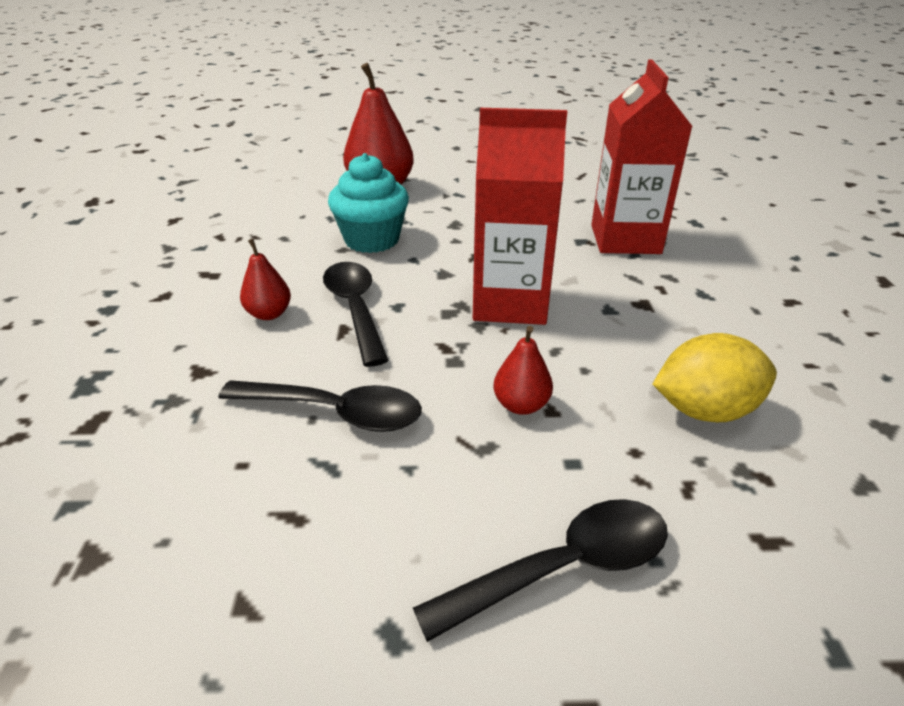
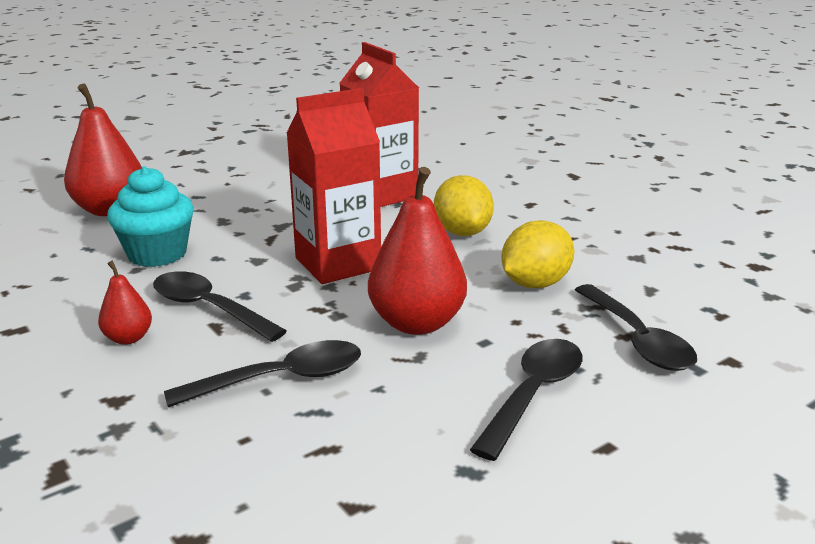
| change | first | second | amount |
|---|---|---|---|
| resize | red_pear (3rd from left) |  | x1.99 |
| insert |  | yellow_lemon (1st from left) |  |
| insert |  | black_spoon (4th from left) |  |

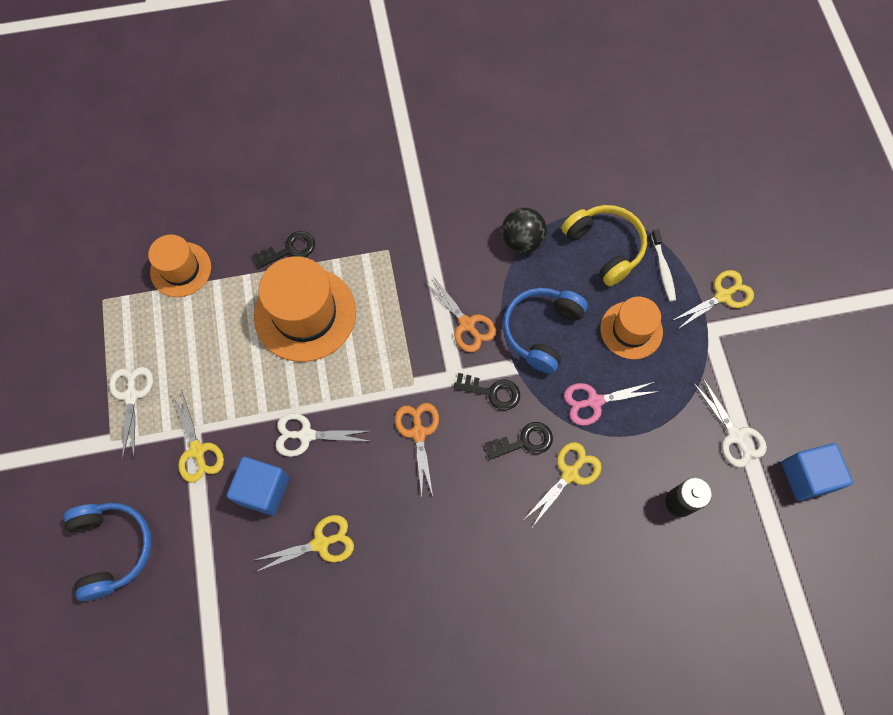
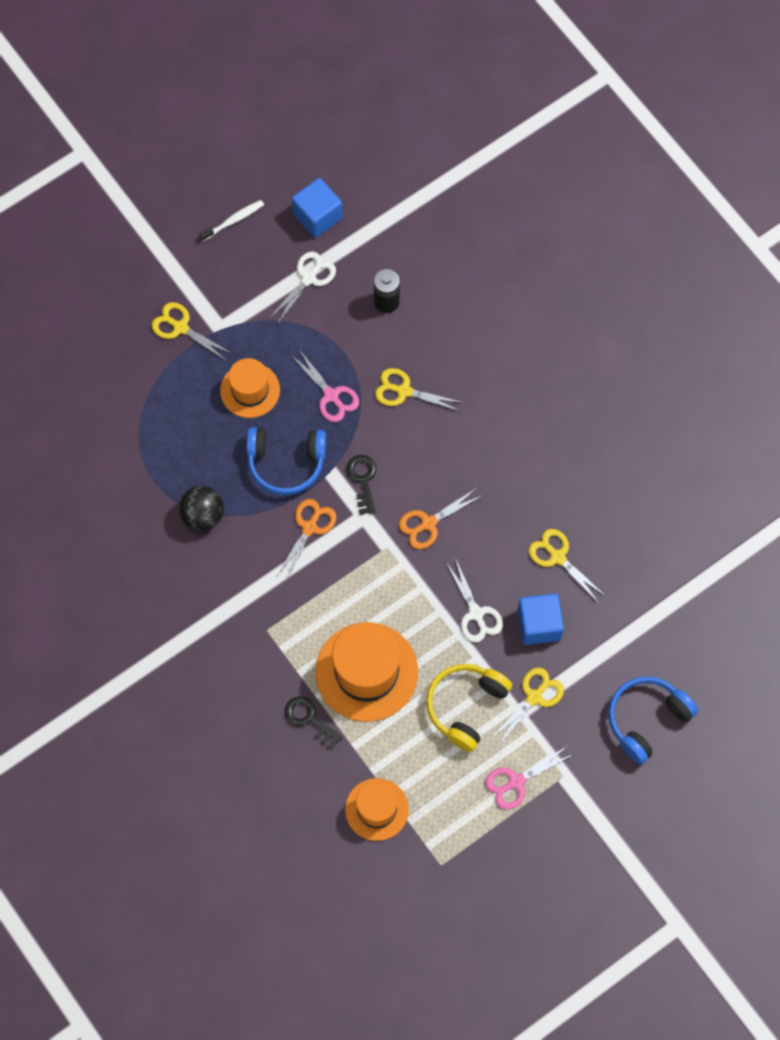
| change | first | second | amount |
|---|---|---|---|
| move | white_toothbrush |  |  |
| move | yellow_headphones |  |  |
| recolor | white_scissors (1st from left) | pink_scissors (2nd from left) |  |
| delete | black_key (3rd from left) |  |  |

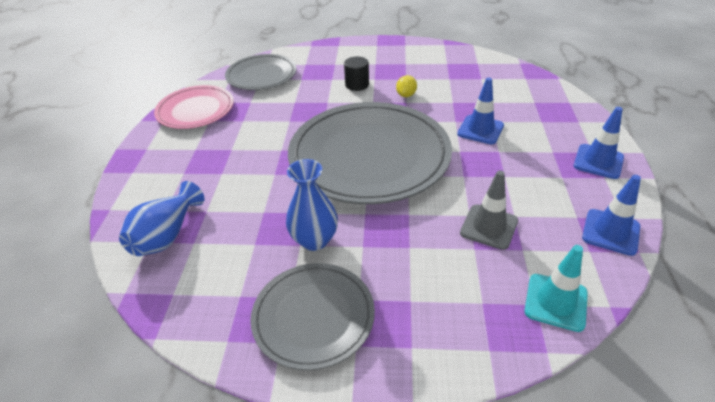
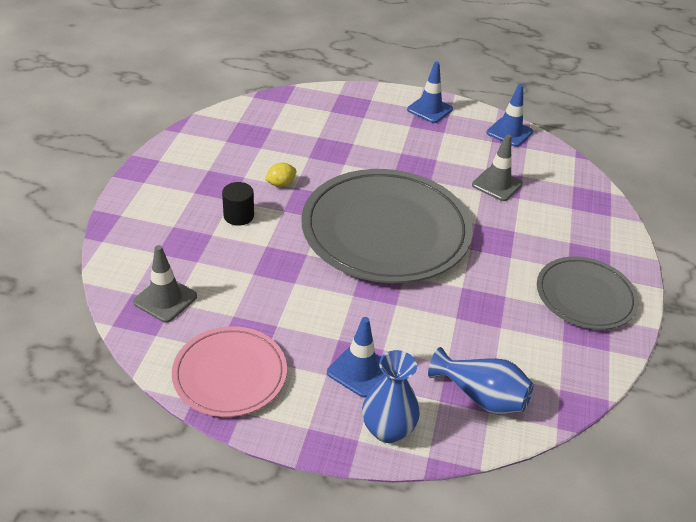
| change | first | second | amount |
|---|---|---|---|
| replace | grey_plate (1st from left) | grey_traffic_cone (1st from left) |  |
| rotate | yellow_lemon |  | 60 degrees counterclockwise |
| move | blue_traffic_cone (1st from left) |  |  |
| move | blue_vase (2nd from left in the first image) | blue_vase (1st from left) |  |
| delete | turquoise_traffic_cone |  |  |

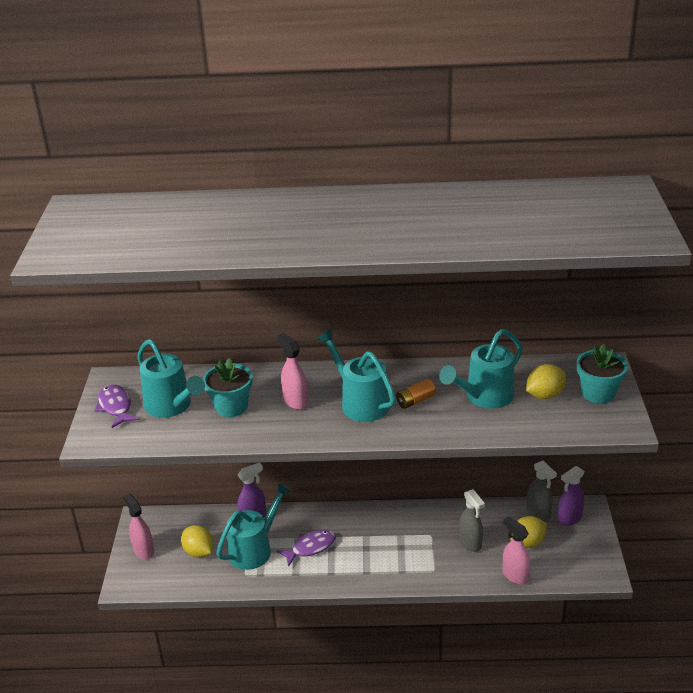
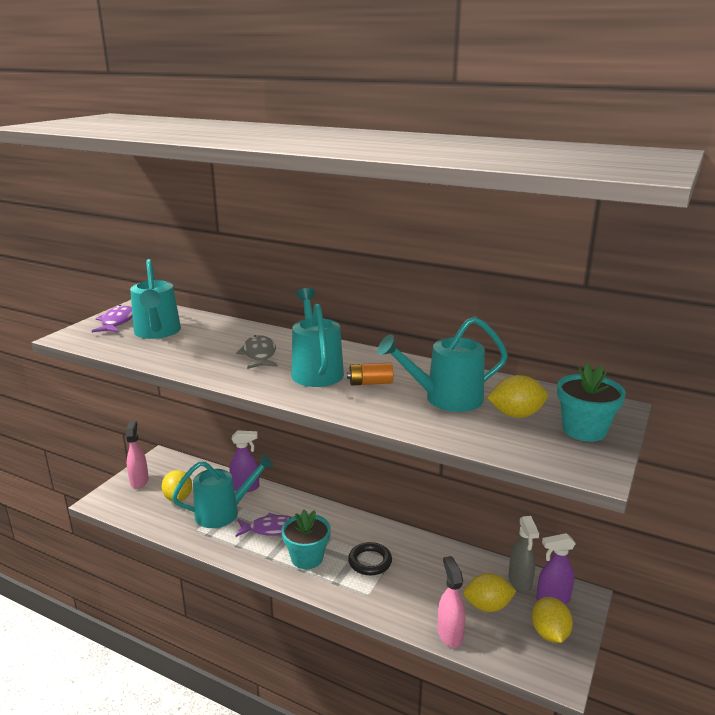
| change | first | second | amount |
|---|---|---|---|
| replace | pink_spray_bottle (2nd from left) | grey_fish |  |
| move | turquoise_flower_pot (1st from left) |  |  |
| insert |  | black_ring |  |
| insert |  | yellow_lemon (4th from left) |  |
| delete | grey_spray_bottle (1st from left) |  |  |

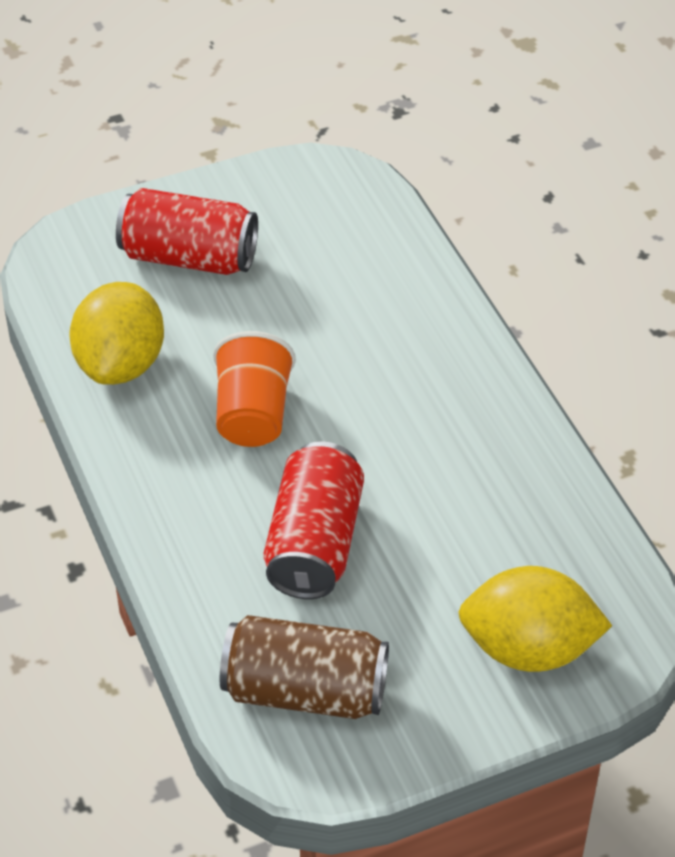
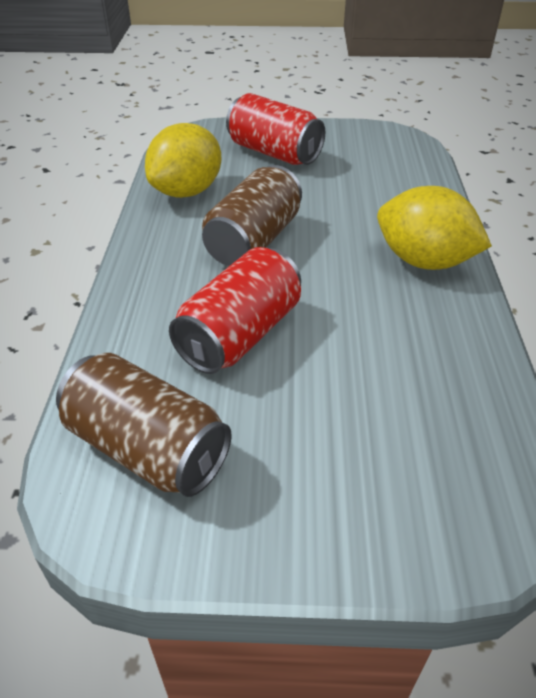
| change | first | second | amount |
|---|---|---|---|
| replace | orange_cup | brown_can (2nd from left) |  |
| move | yellow_lemon (2nd from left) |  |  |

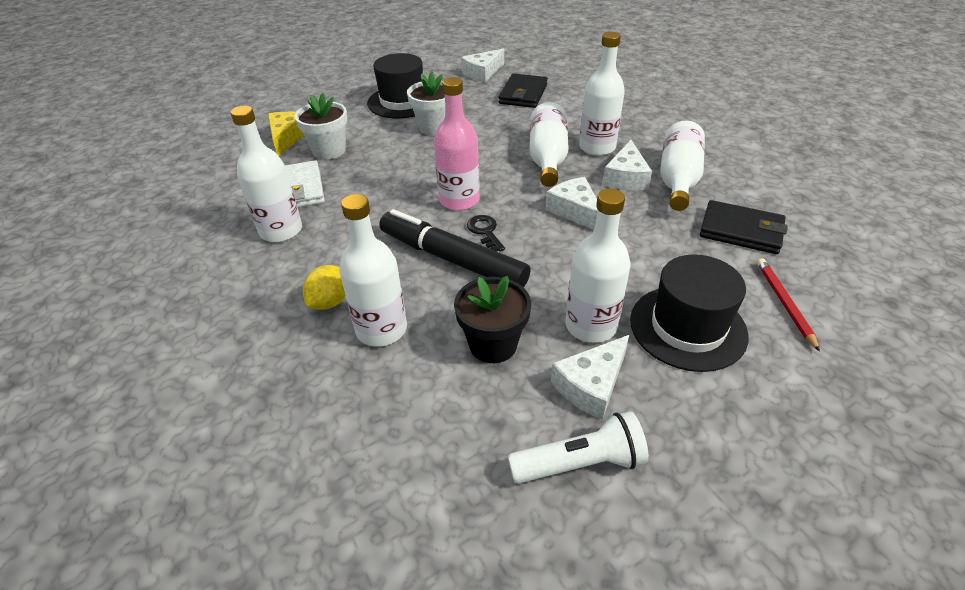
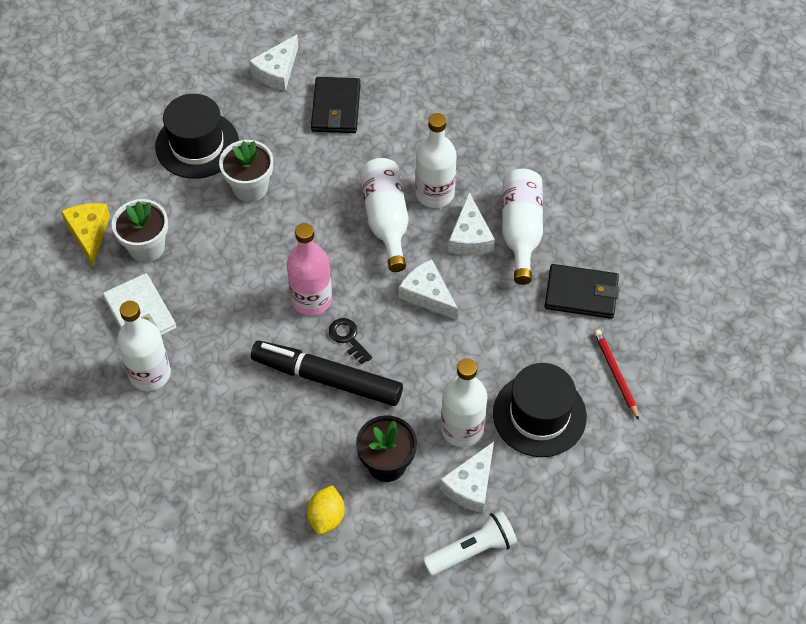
| change | first | second | amount |
|---|---|---|---|
| move | yellow_lemon |  |  |
| delete | white_bottle (2nd from left) |  |  |

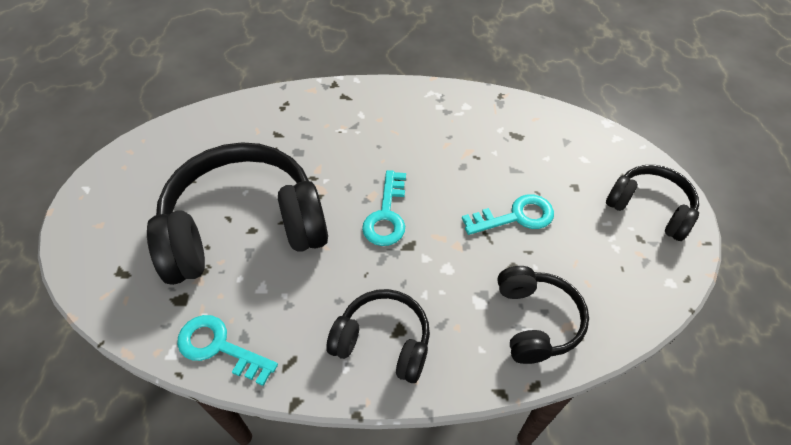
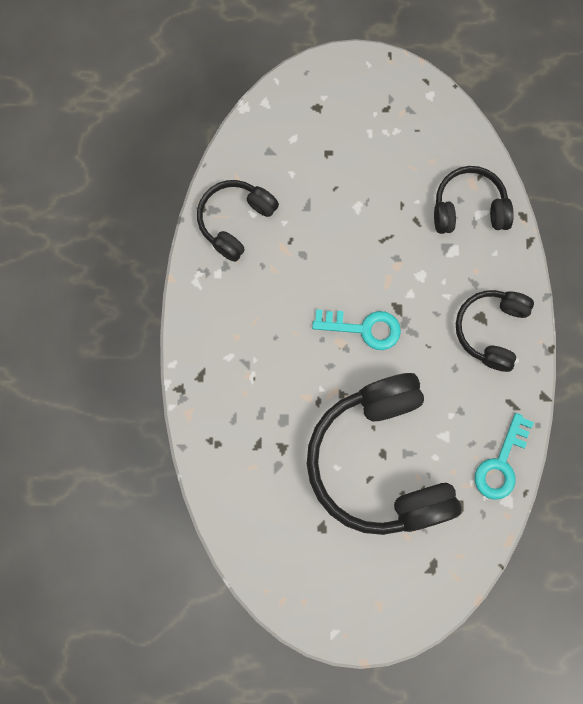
| change | first | second | amount |
|---|---|---|---|
| move | black_headphones (4th from left in the first image) | black_headphones (1st from left) |  |
| delete | turquoise_key (3rd from left) |  |  |

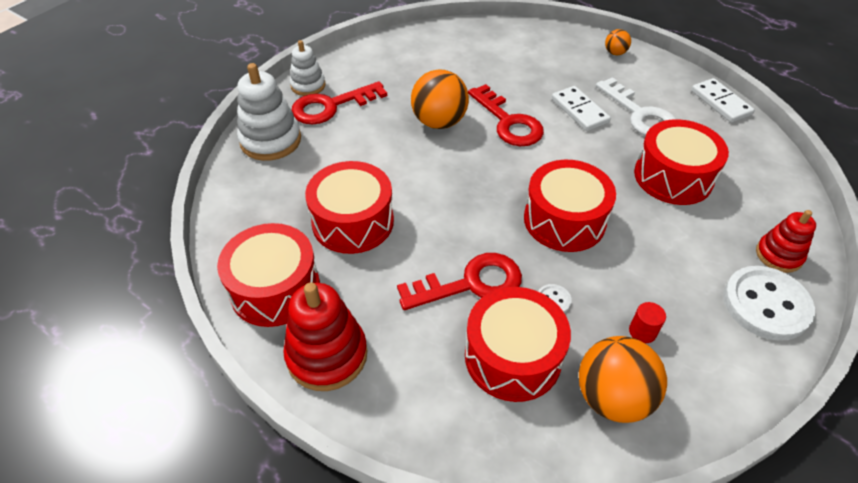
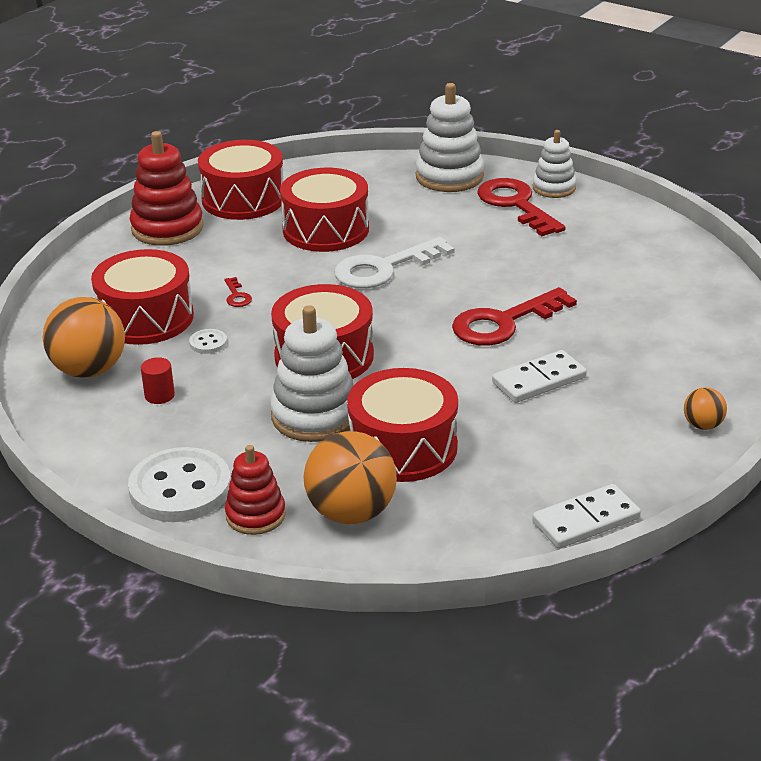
| change | first | second | amount |
|---|---|---|---|
| resize | red_key (2nd from left in the first image) | red_key (1st from left) | x0.42 |
| insert |  | white_stacking_toy (1st from left) |  |
| move | orange_ball (1st from left in the first image) | orange_ball (2nd from left) |  |
| move | white_key |  |  |

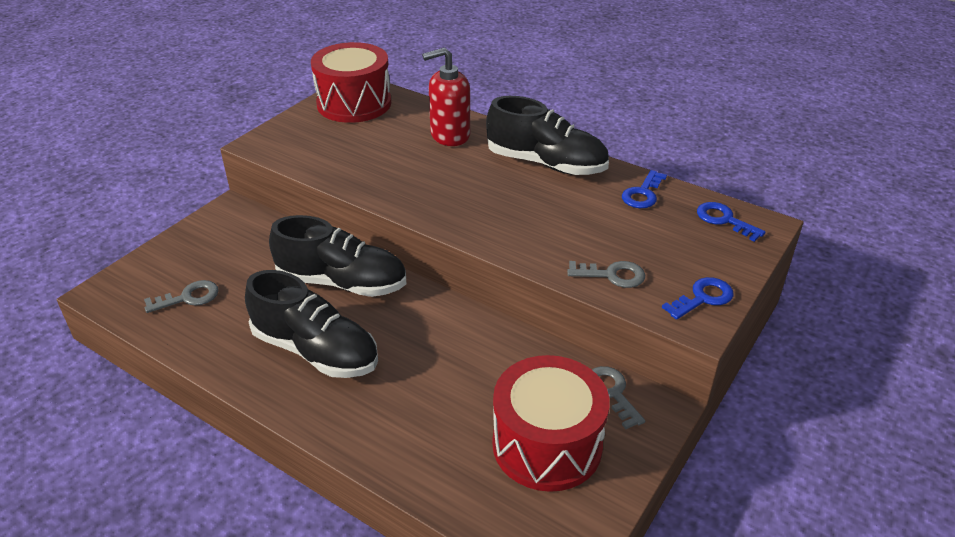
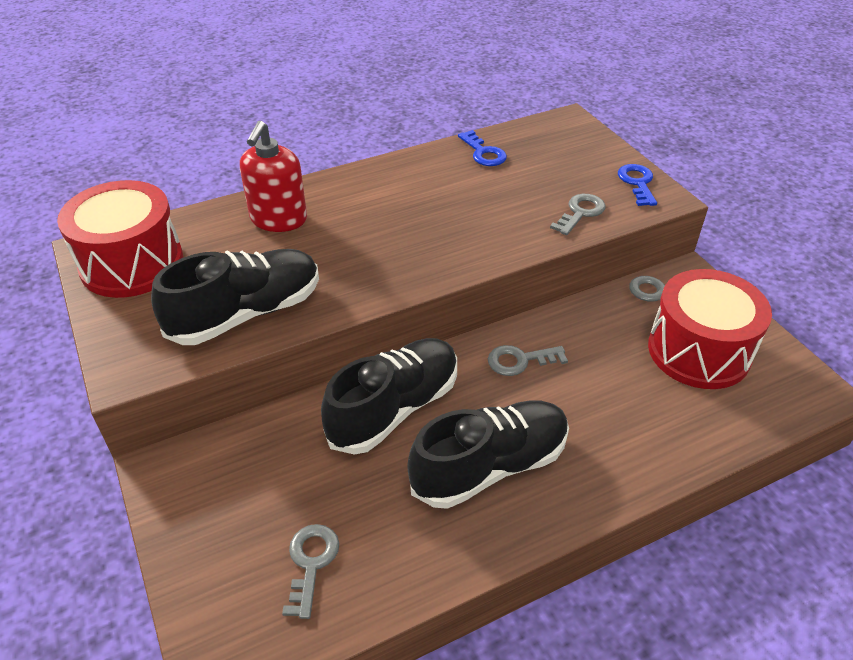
| change | first | second | amount |
|---|---|---|---|
| move | black_shoe (3rd from left in the first image) | black_shoe (1st from left) |  |
| insert |  | grey_key (2nd from left) |  |
| delete | blue_key (3rd from left) |  |  |

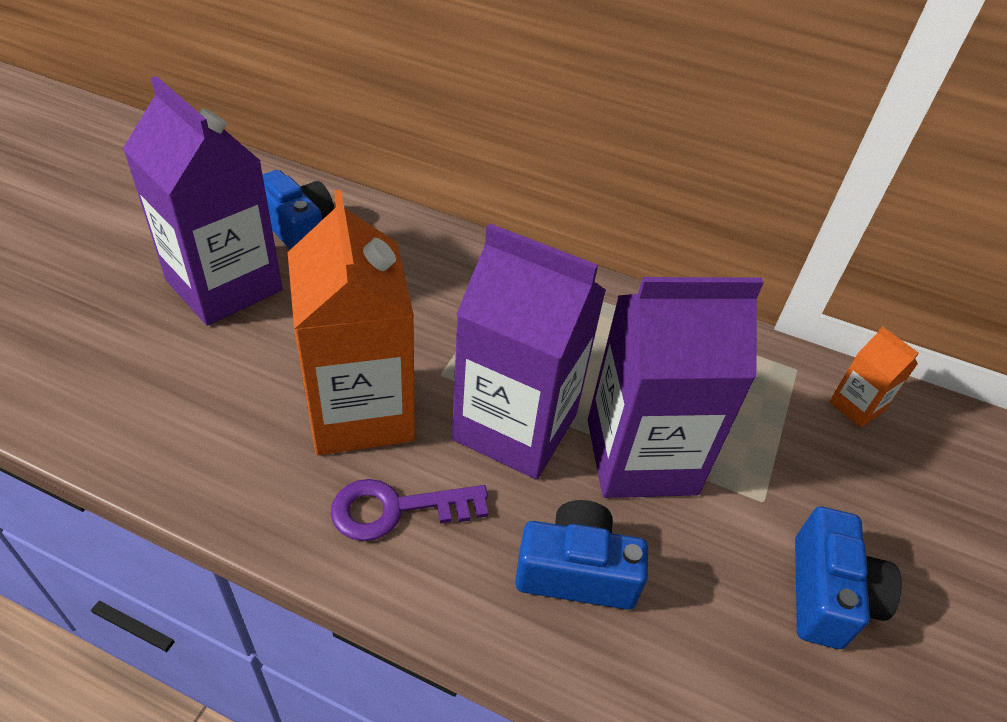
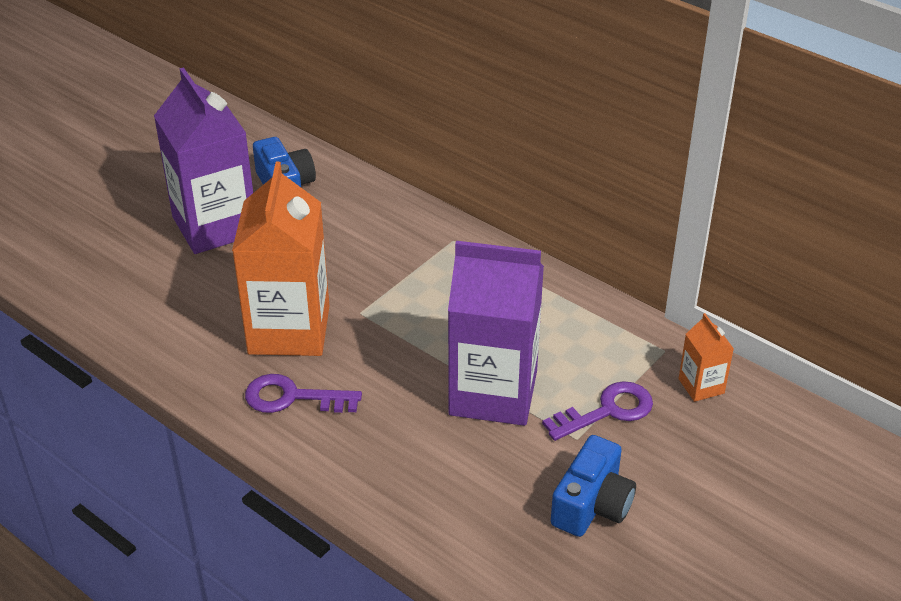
| change | first | second | amount |
|---|---|---|---|
| insert |  | purple_key (2nd from left) |  |
| delete | purple_carton (2nd from left) |  |  |
| delete | blue_camera (2nd from left) |  |  |

